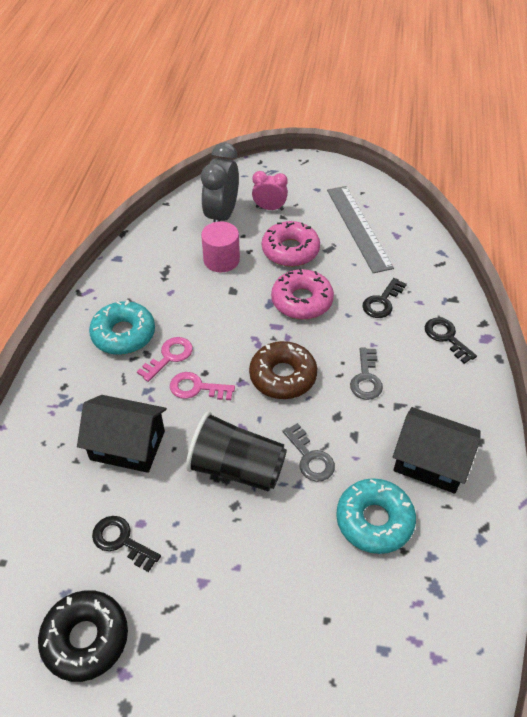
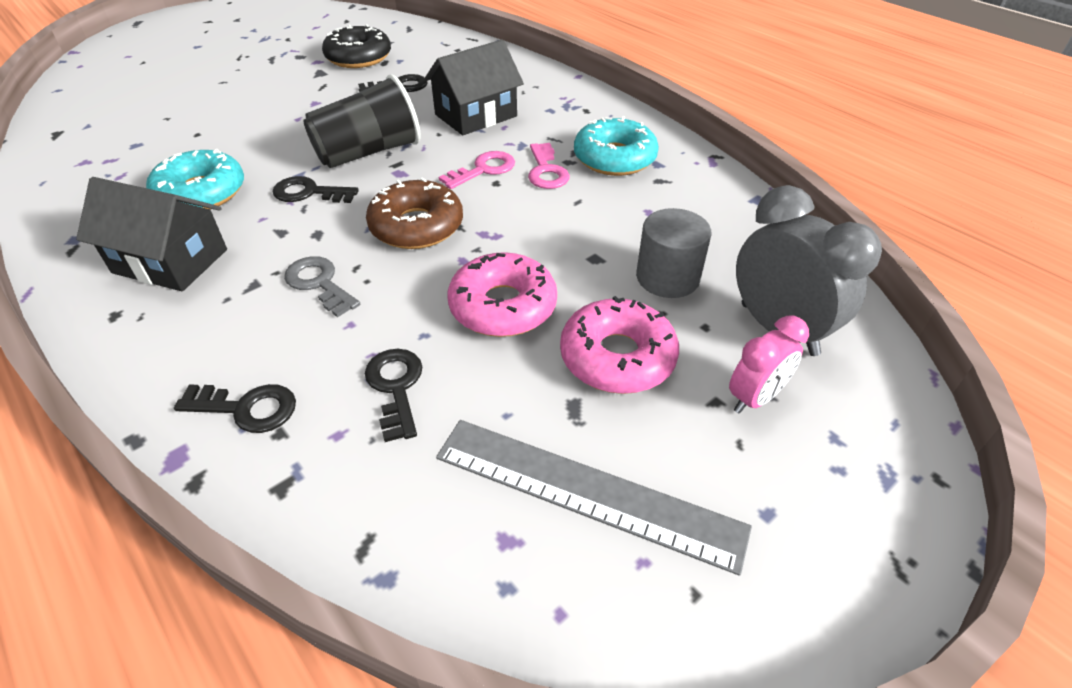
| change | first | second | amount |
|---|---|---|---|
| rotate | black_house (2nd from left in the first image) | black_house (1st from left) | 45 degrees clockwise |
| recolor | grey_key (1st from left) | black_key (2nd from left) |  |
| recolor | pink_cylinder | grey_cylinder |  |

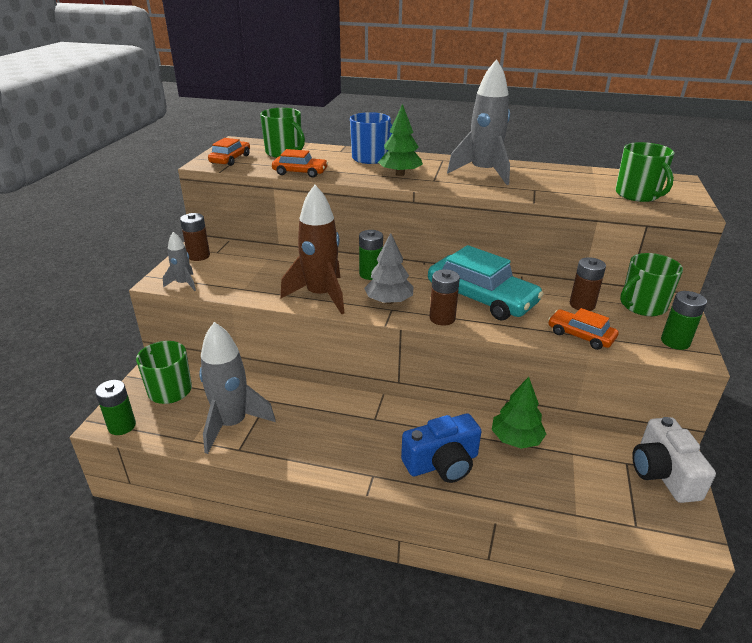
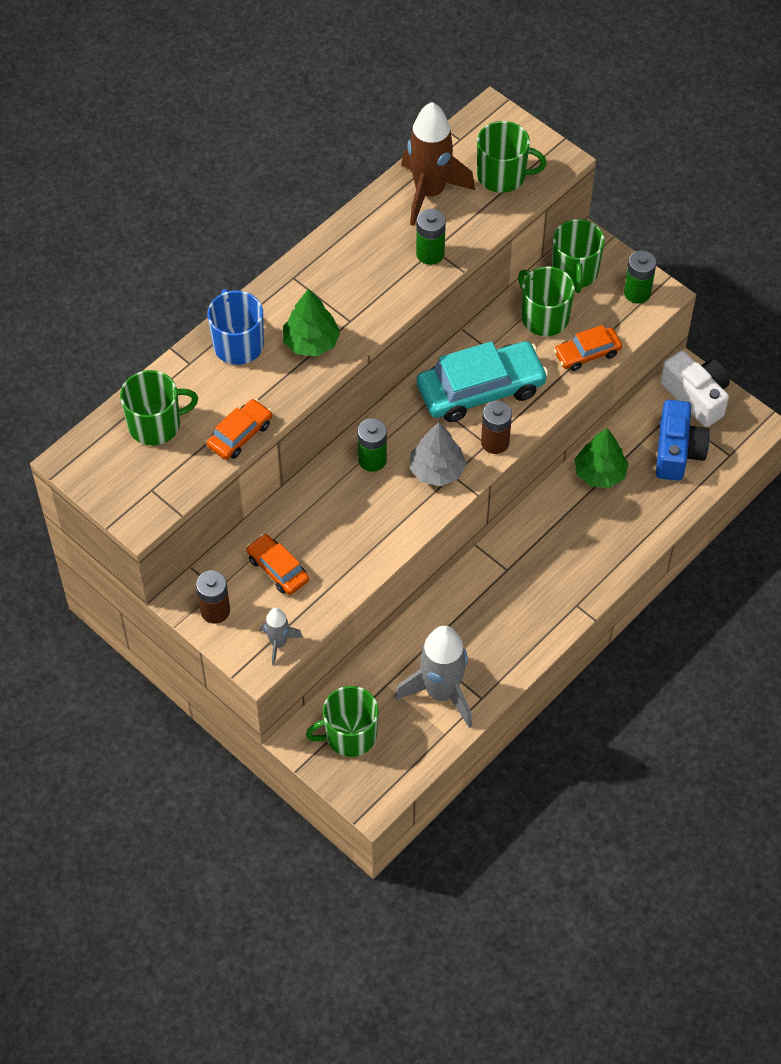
| change | first | second | amount |
|---|---|---|---|
| move | orange_car (1st from left in the first image) | orange_car (2nd from left) |  |
| move | brown_rocket |  |  |
| move | green_battery (1st from left in the first image) | green_battery (2nd from left) |  |
| replace | brown_battery (3rd from left) | green_mug (4th from left) |  |
| move | blue_camera |  |  |
| rotate | white_camera |  | 150 degrees counterclockwise |
| delete | grey_rocket (3rd from left) |  |  |

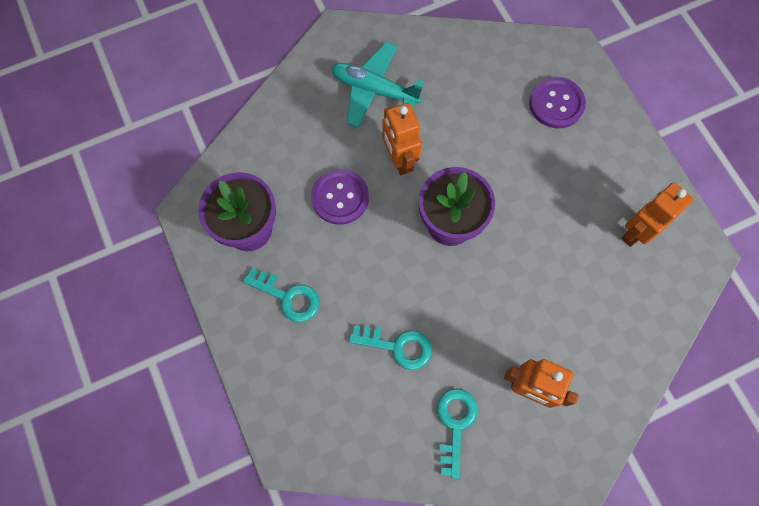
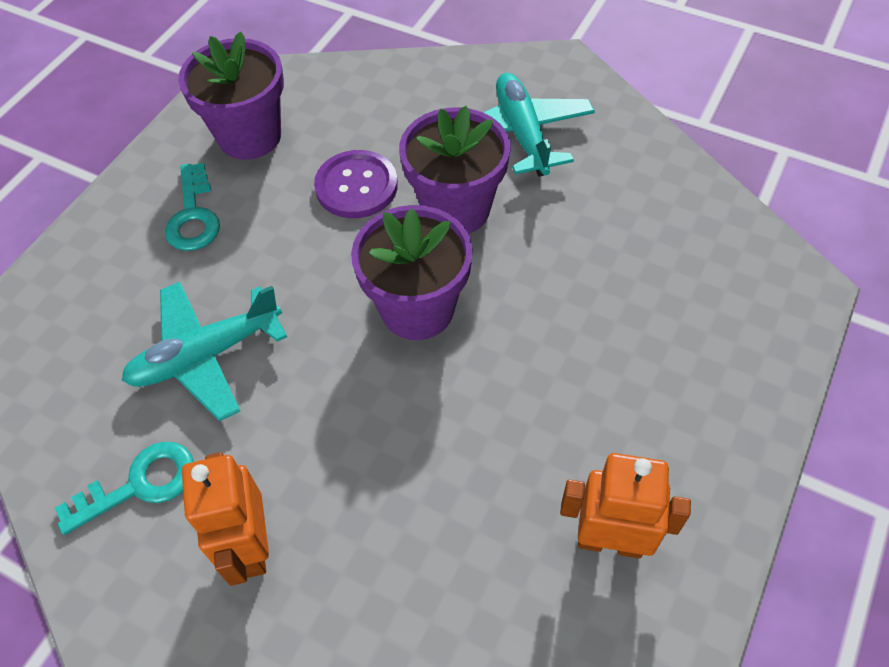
| change | first | second | amount |
|---|---|---|---|
| replace | turquoise_key (2nd from left) | turquoise_plane (1st from left) |  |
| replace | orange_robot (1st from left) | purple_flower_pot (3rd from left) |  |
| delete | purple_button (2nd from left) |  |  |

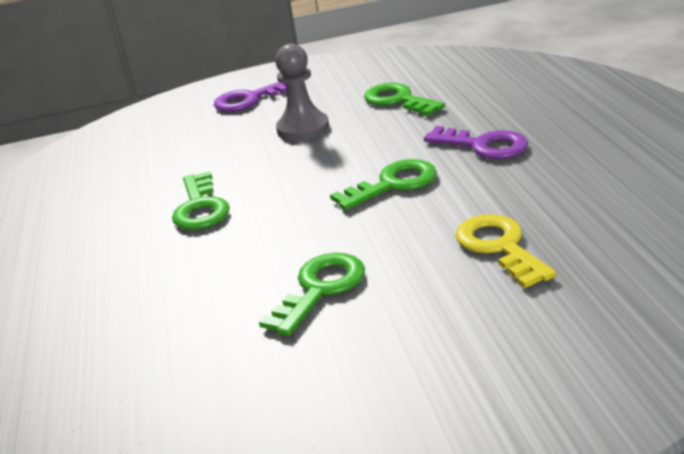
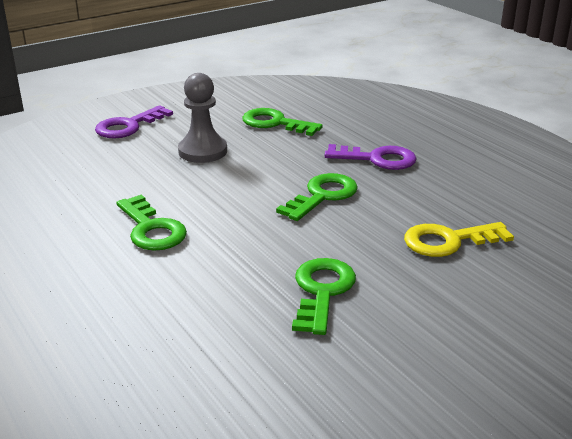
| change | first | second | amount |
|---|---|---|---|
| rotate | yellow_key |  | 60 degrees counterclockwise |

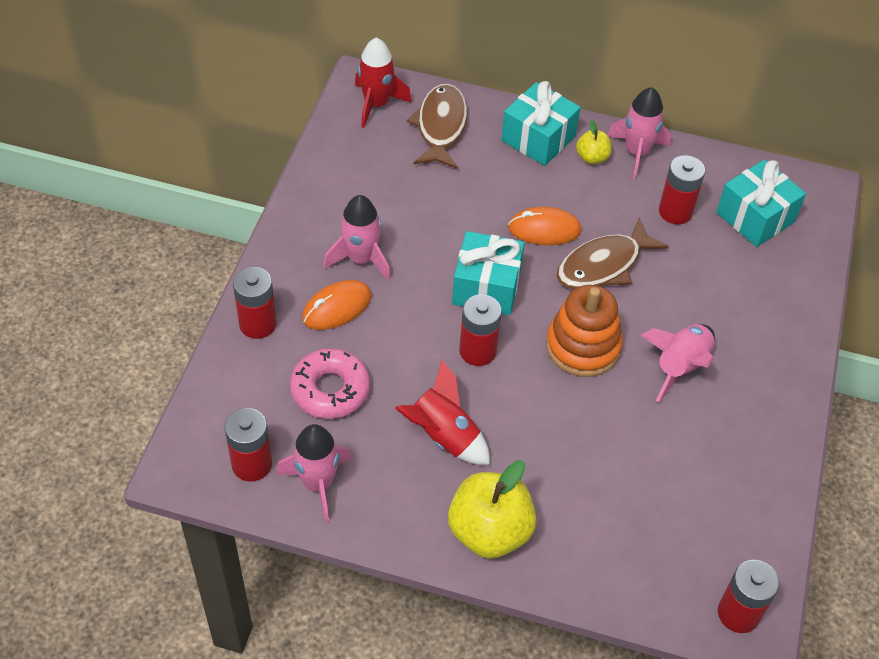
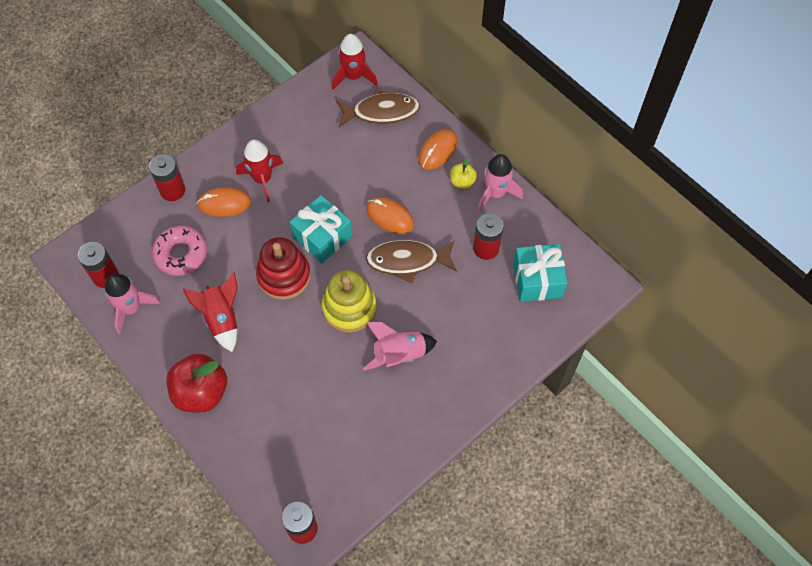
| change | first | second | amount |
|---|---|---|---|
| recolor | yellow_apple (1st from left) | red_apple |  |
| recolor | pink_rocket (2nd from left) | red_rocket (2nd from left) |  |
| replace | red_battery (3rd from left) | red_stacking_toy |  |
| recolor | orange_stacking_toy | yellow_stacking_toy |  |
| rotate | brown_fish (1st from left) |  | 45 degrees clockwise |
| replace | turquoise_gift (2nd from left) | orange_mouse (3rd from left) |  |

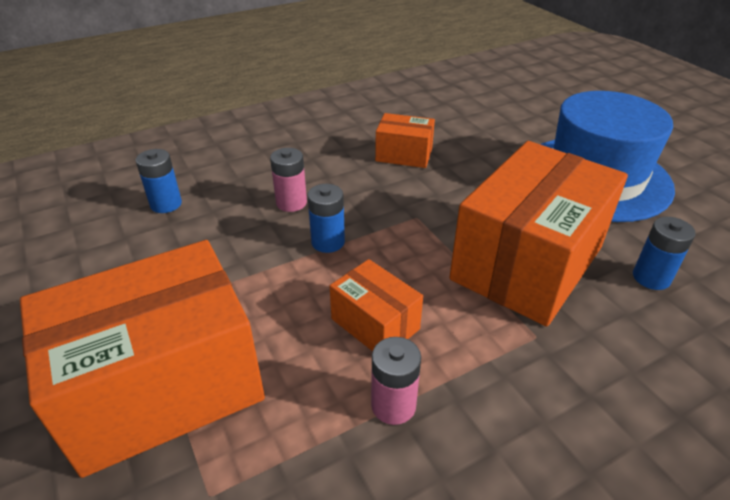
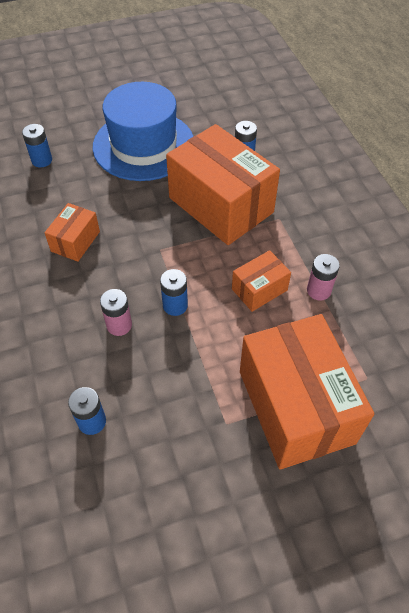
| change | first | second | amount |
|---|---|---|---|
| insert |  | blue_battery (1st from left) |  |

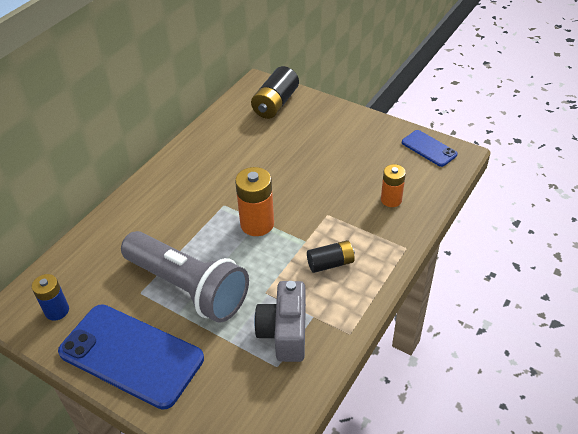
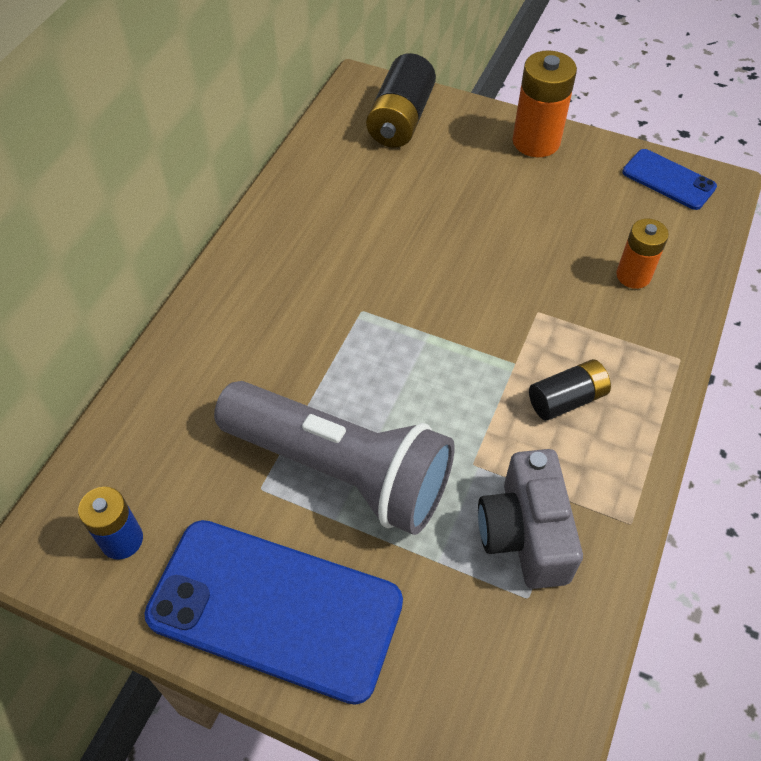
| change | first | second | amount |
|---|---|---|---|
| move | orange_battery (1st from left) |  |  |

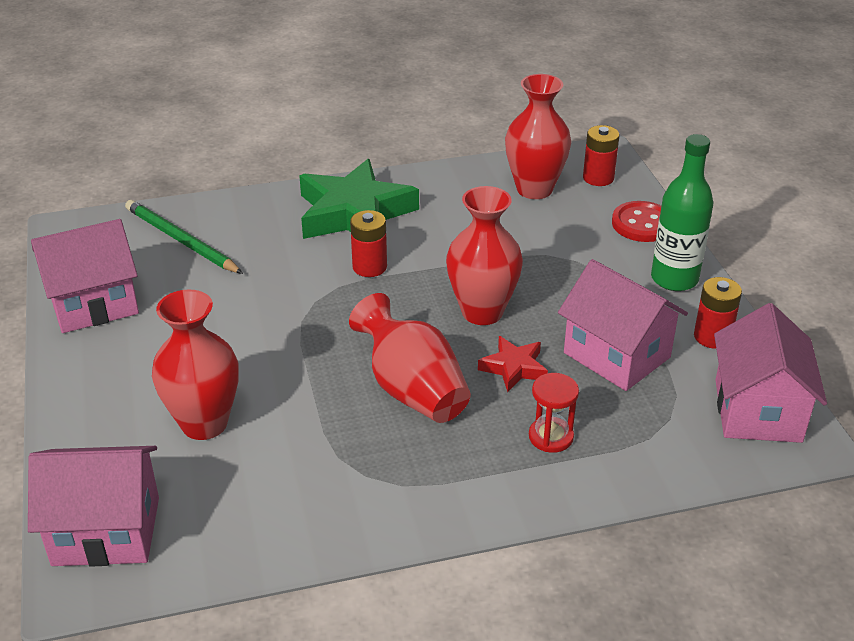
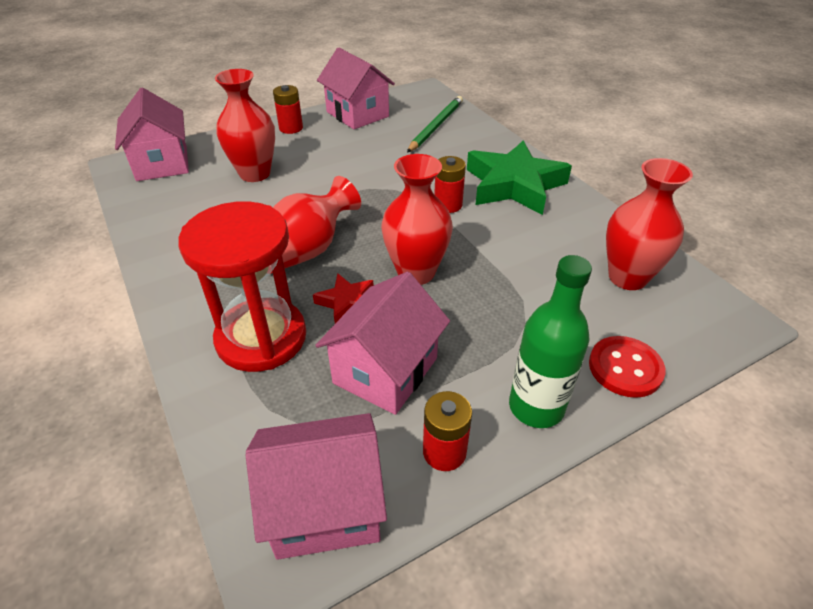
| change | first | second | amount |
|---|---|---|---|
| resize | red_hourglass |  | x2.24 |
| move | red_battery (2nd from left in the first image) | red_battery (1st from left) |  |

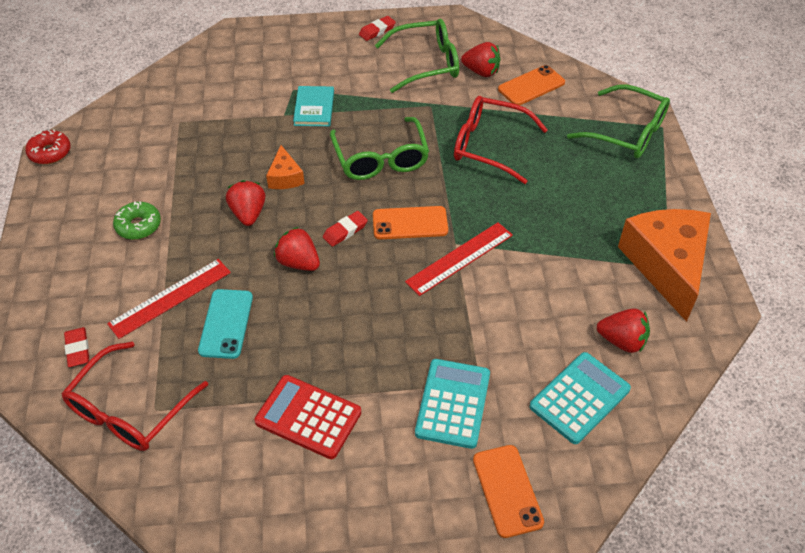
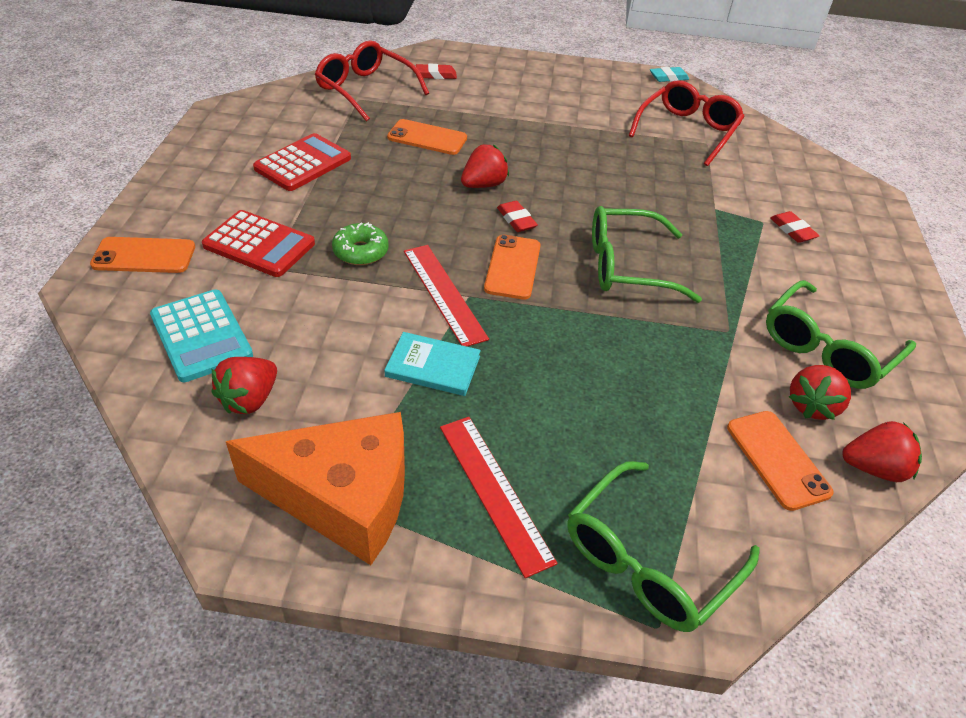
| change | first | second | amount |
|---|---|---|---|
| recolor | turquoise_calculator (1st from left) | red_calculator (1st from left) |  |
| move | green_donut |  |  |
| move | turquoise_book |  |  |
| recolor | turquoise_phone | orange_phone (2nd from left) |  |
| move | red_ruler (1st from left in the first image) | red_ruler (2nd from left) |  |
| move | red_glasses (2nd from left) |  |  |
| replace | red_donut | turquoise_eraser |  |
| rotate | green_glasses (2nd from left in the first image) | green_glasses (3rd from left) | 45 degrees clockwise |
| move | red_eraser (3rd from left) |  |  |
| move | red_strawberry (1st from left in the first image) | red_strawberry (4th from left) |  |
| delete | orange_cheese (1st from left) |  |  |

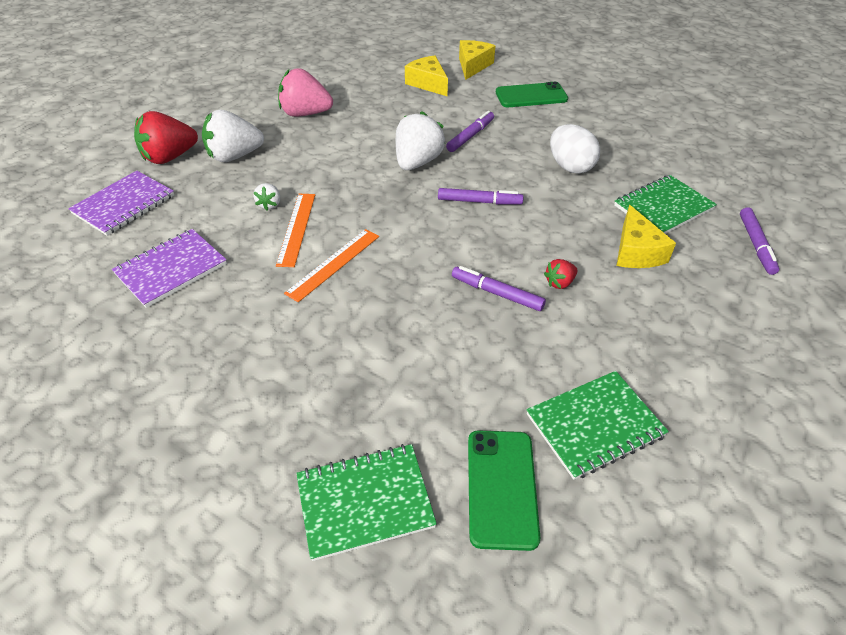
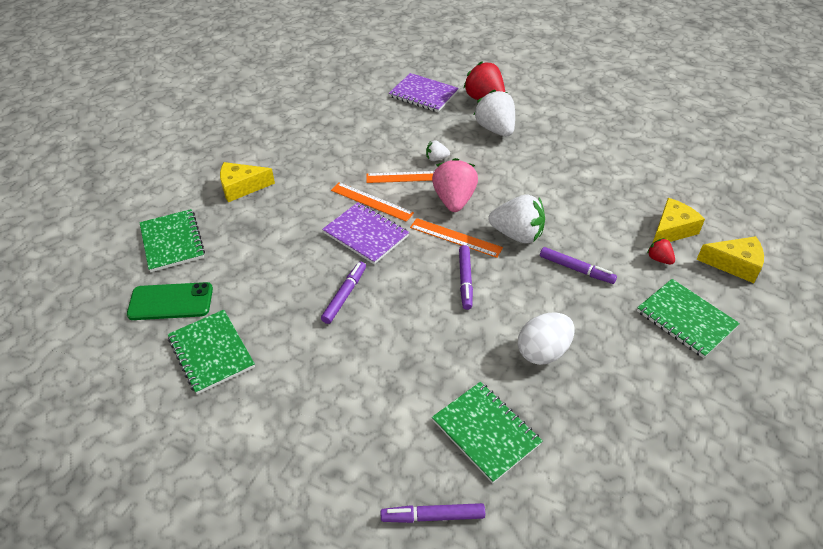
| change | first | second | amount |
|---|---|---|---|
| move | yellow_cheese (3rd from left in the first image) | yellow_cheese (1st from left) |  |
| move | purple_notebook (2nd from left in the first image) | purple_notebook (1st from left) |  |
| insert |  | orange_ruler (3rd from left) |  |
| move | pink_strawberry |  |  |
| replace | green_phone (2nd from left) | green_notebook (4th from left) |  |
| move | red_strawberry (2nd from left) |  |  |

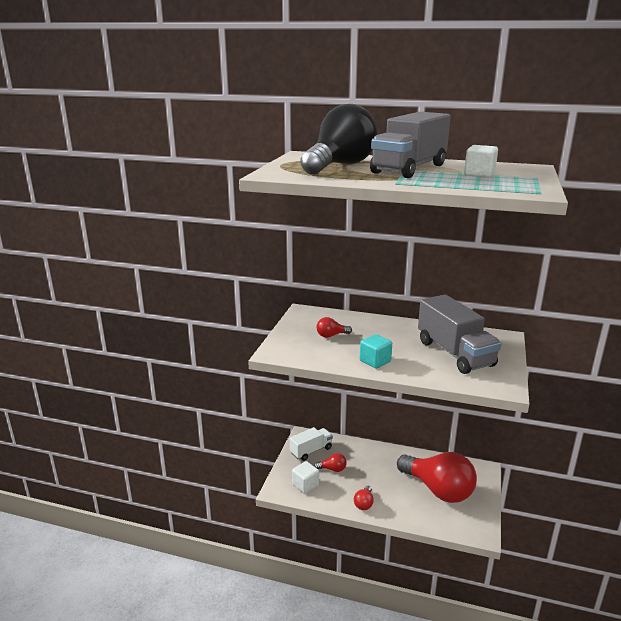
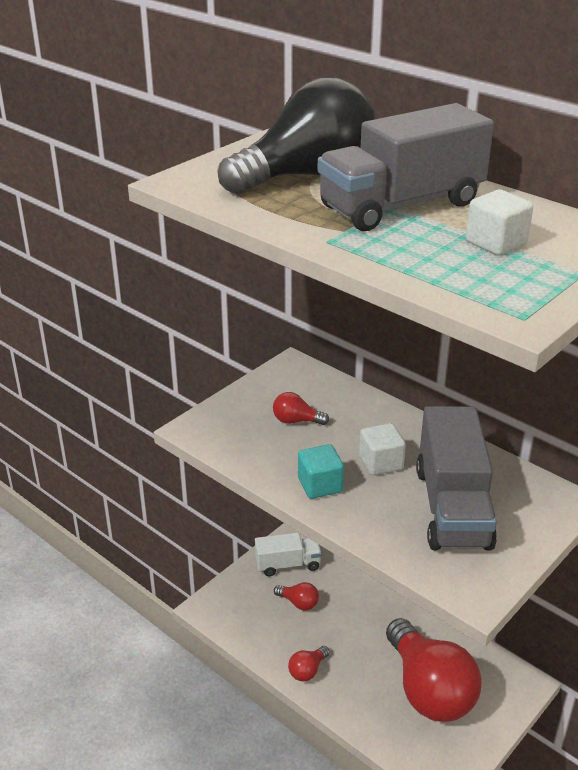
| change | first | second | amount |
|---|---|---|---|
| move | white_cube (1st from left) |  |  |

